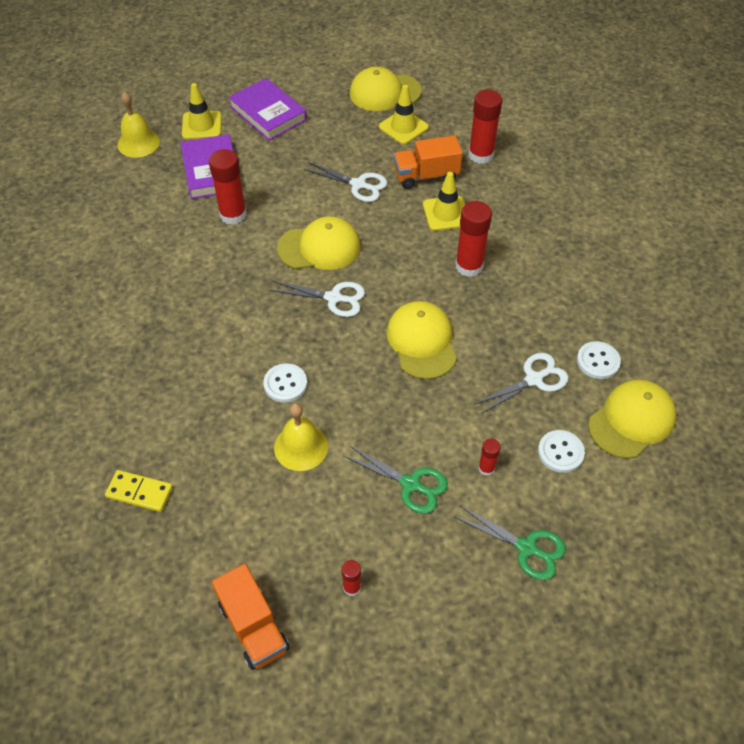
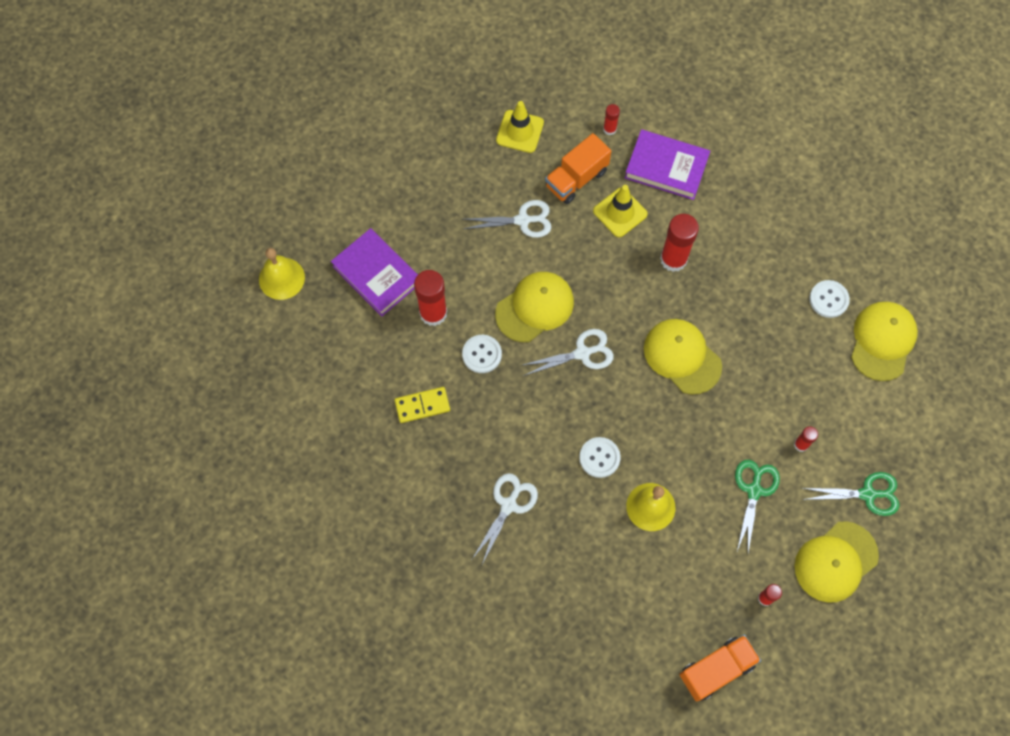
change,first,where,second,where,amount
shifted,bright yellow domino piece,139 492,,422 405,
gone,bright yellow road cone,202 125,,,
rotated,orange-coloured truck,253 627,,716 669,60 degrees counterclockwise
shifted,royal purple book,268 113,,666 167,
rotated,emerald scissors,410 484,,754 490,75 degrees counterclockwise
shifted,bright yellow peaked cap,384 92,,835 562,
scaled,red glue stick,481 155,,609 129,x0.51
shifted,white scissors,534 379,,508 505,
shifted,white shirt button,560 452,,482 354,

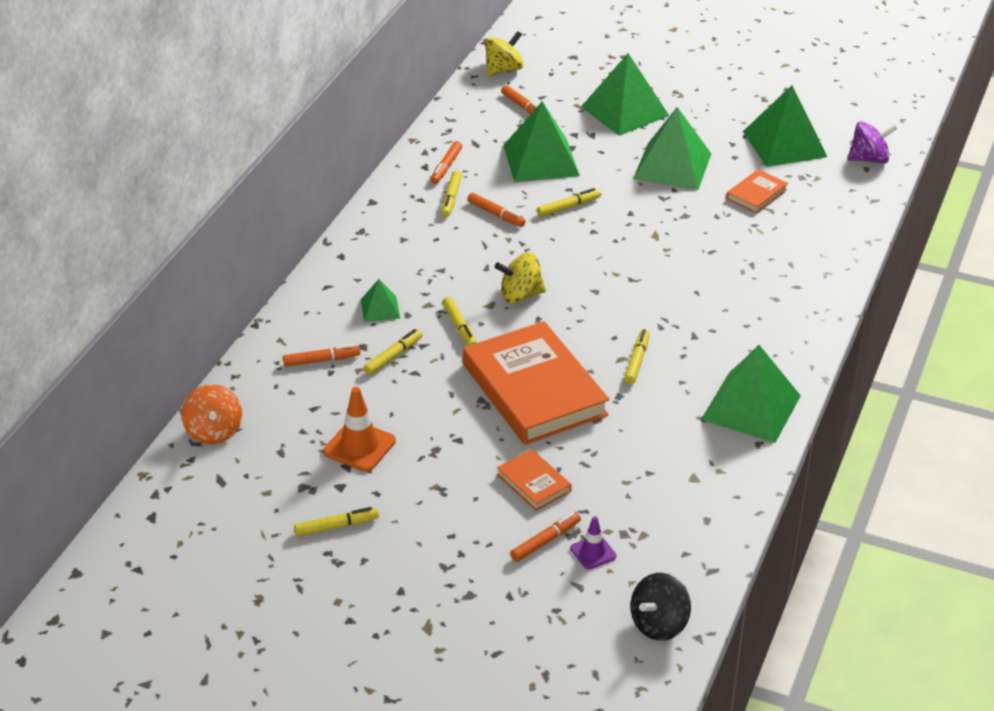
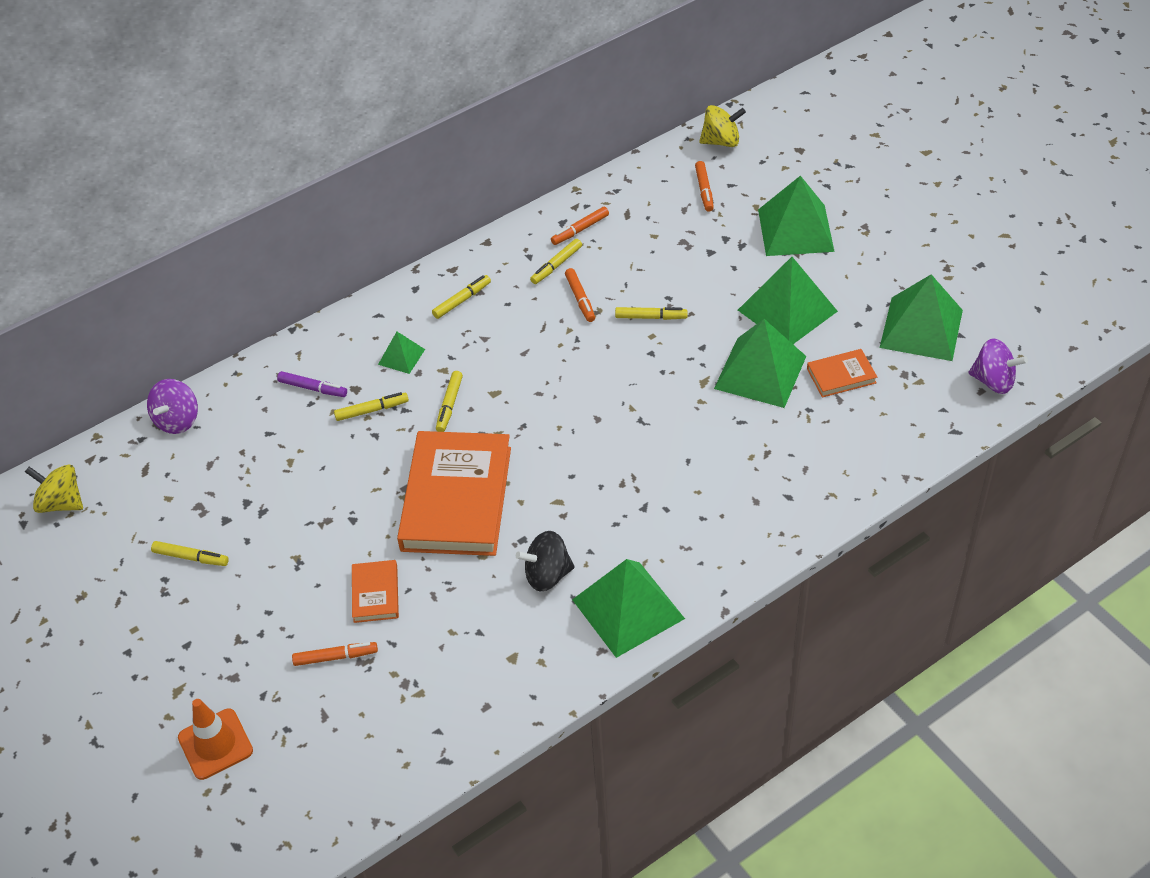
change,first,where,second,where,amount
repainted,orange-coloured whirligig,214 431,royal purple whirligig,178 420,
repainted,orange-coloured marker pen,321 360,royal purple marker pen,313 388,
shifted,orange-coloured road cone,359 446,,215 744,
shifted,bright yellow whirligig,520 295,,61 503,
shifted,emerald solid pyramid,541 160,,760 372,
gone,royal purple road cone,593 552,,,
shifted,bright yellow marker pen,637 361,,462 300,
shifted,jet-black whirligig,659 624,,547 575,

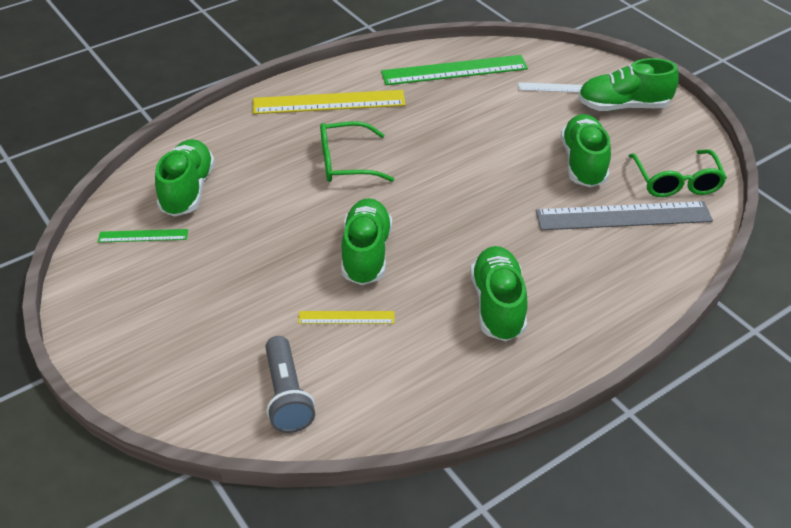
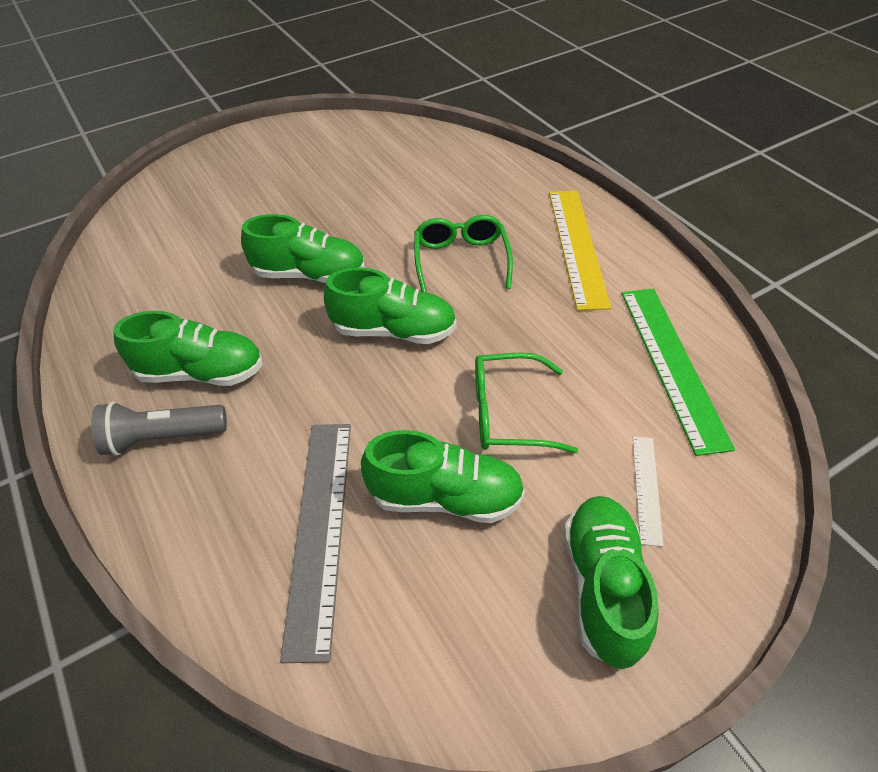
change,first,where,second,where,amount
gone,emerald straightedge,143 236,,,
shifted,emerald lace-up shoe,187 190,,394 331,
shifted,gray torch,287 395,,163 438,
gone,bright yellow straightedge,346 317,,,
shifted,emerald glasses,676 182,,508 413,

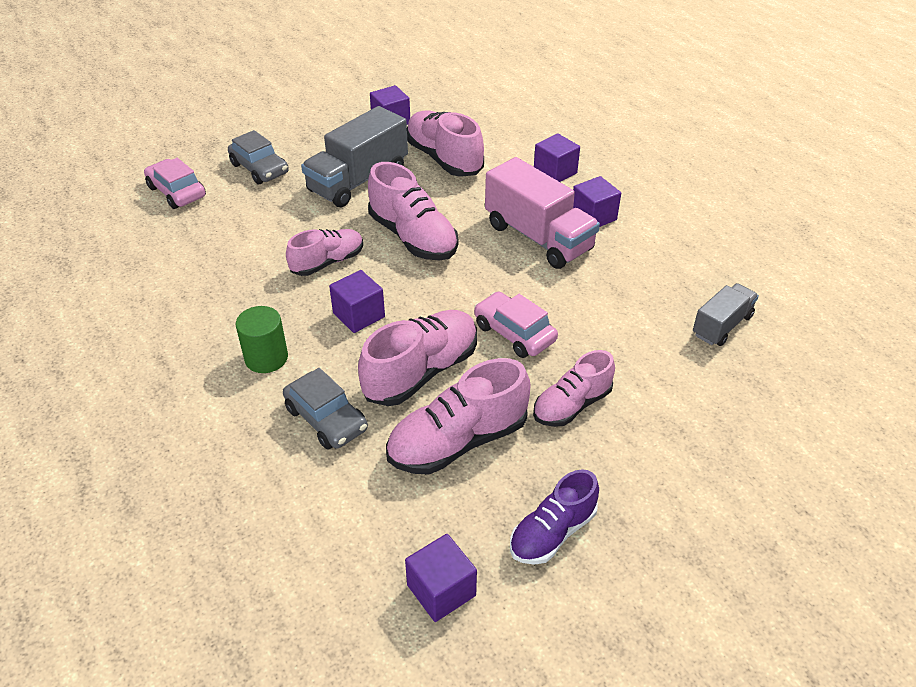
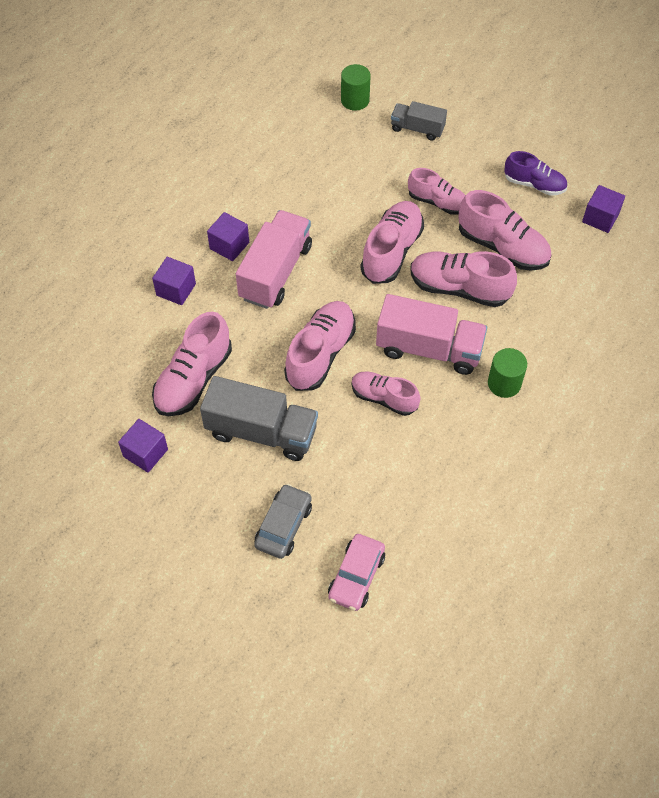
change,first,where,second,where,amount
gone,gray automobile,326 419,,,
swapped,royal purple block,359 315,pink truck,429 348,
swapped,pink automobile,514 333,pink lace-up shoe,391 251,
shifted,gray truck,722 325,,417 129,
new,,,emerald solid cylinder,355 100,

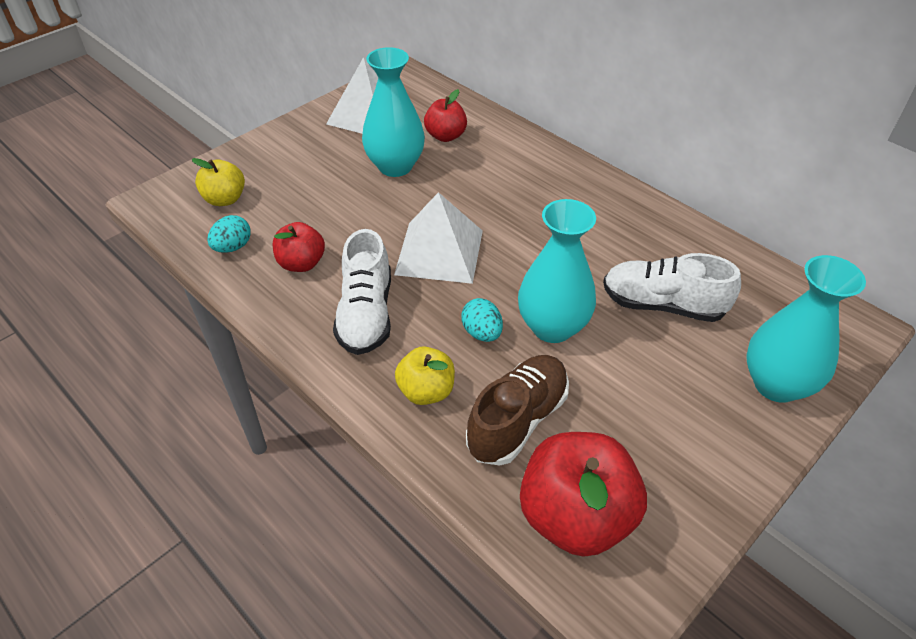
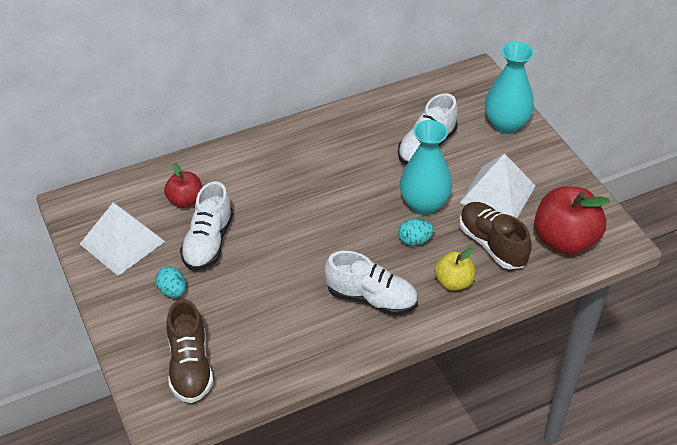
change,first,where,second,where,amount
swapped,bright yellow apple fruit,225 199,brown lace-up shoe,190 366,
shifted,teal toy egg,233 247,,172 291,
gone,red apple fruit,301 263,,,
swapped,teal vase,395 166,white lace-up shoe,208 242,
shifted,white solid pyramid,439 252,,498 194,

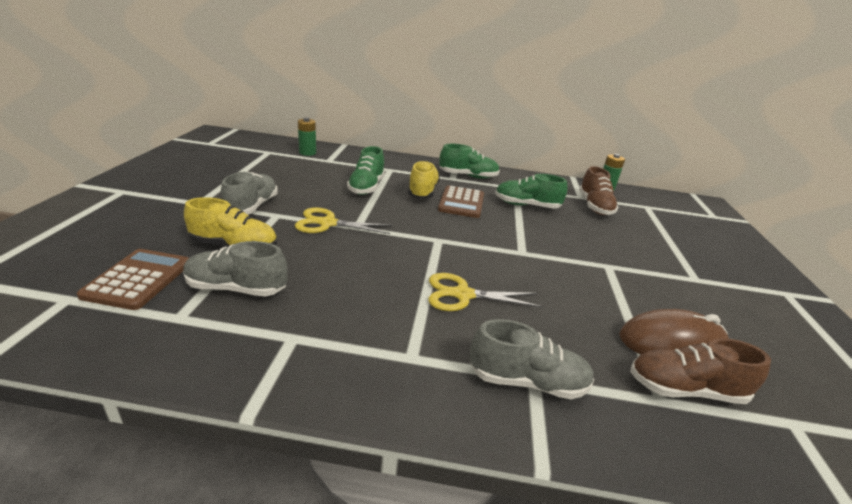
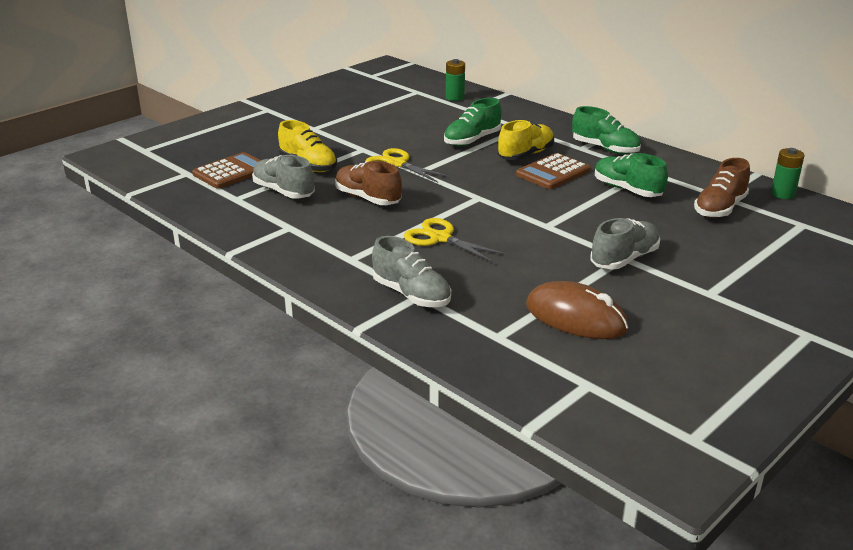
change,first,where,second,where,amount
shifted,gray lace-up shoe,252 207,,624 259,
shifted,brown lace-up shoe,685 390,,368 198,

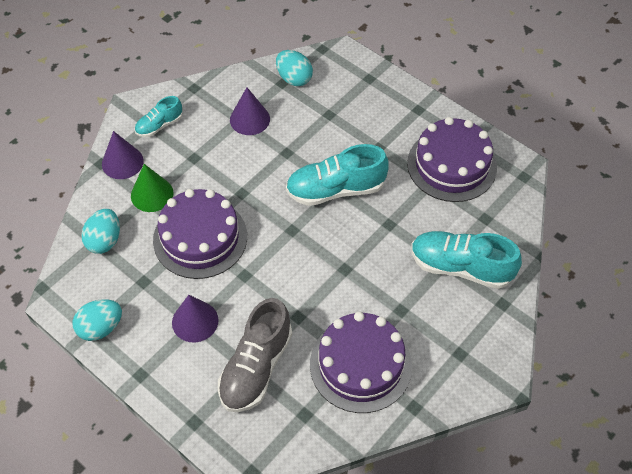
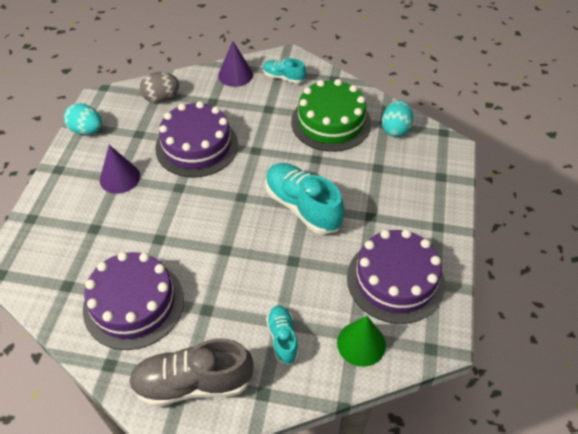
change,first,where,second,where,amount
repainted,teal toy egg,104 240,gray toy egg,161 98,
shifted,emerald cone,152 194,,361 343,
shifted,gray lace-up shoe,256 367,,193 383,
swapped,royal purple cone,249 119,emerald layer cake,331 122,
scaled,teal lace-up shoe,461 267,,282 338,x0.55

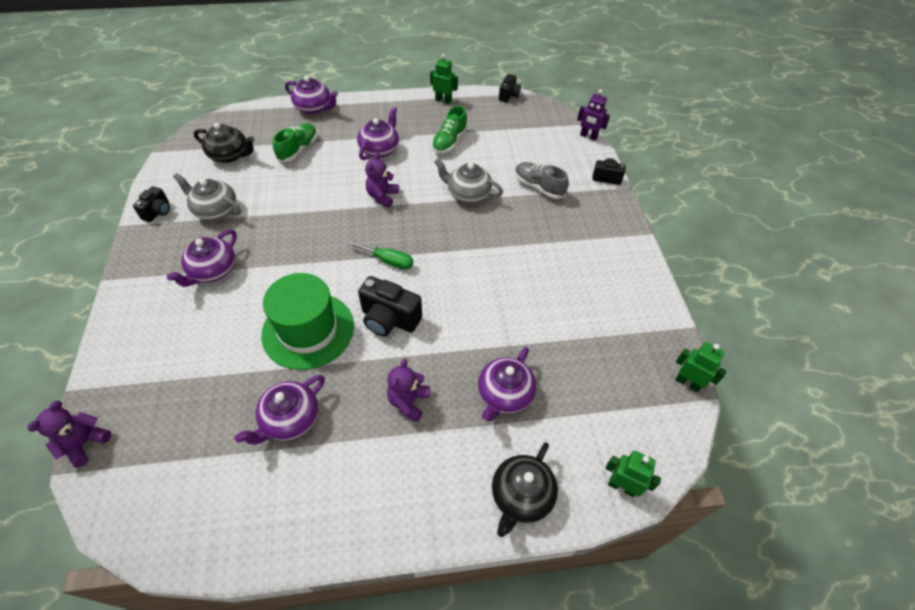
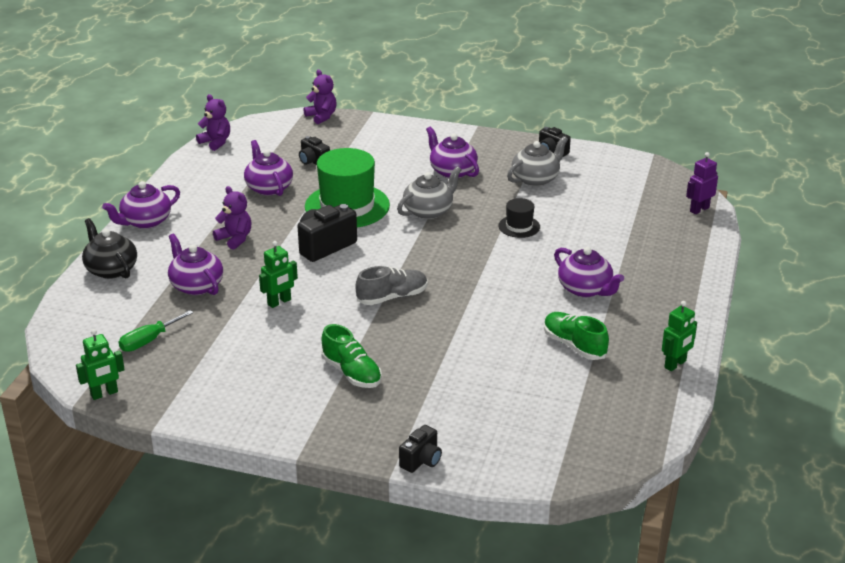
change,first,where,second,where,amount
gone,jet-black tea pot,230 155,,,
shifted,emerald lace-up shoe,298 149,,351 373,
shifted,royal purple tea pot,314 108,,145 221,
shifted,emerald hand screwdriver,388 261,,149 341,
shifted,royal purple teddy,382 196,,216 142,
shifted,gray tea pot,468 194,,429 211,
shifted,jet-black photo camera,509 96,,313 161,
shifted,gray lace-up shoe,538 187,,392 297,
shifted,royal purple robot,588 136,,699 209,
shifted,emerald robot,622 486,,279 302,
new,,,jet-black hat,519 226,

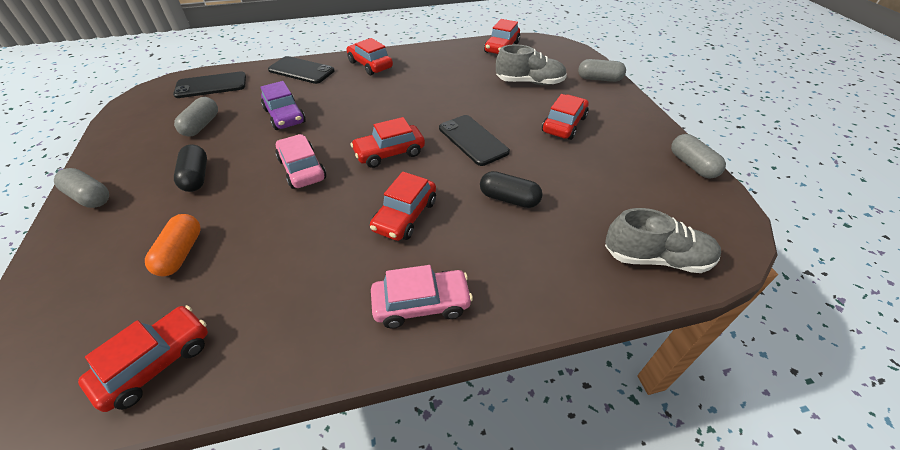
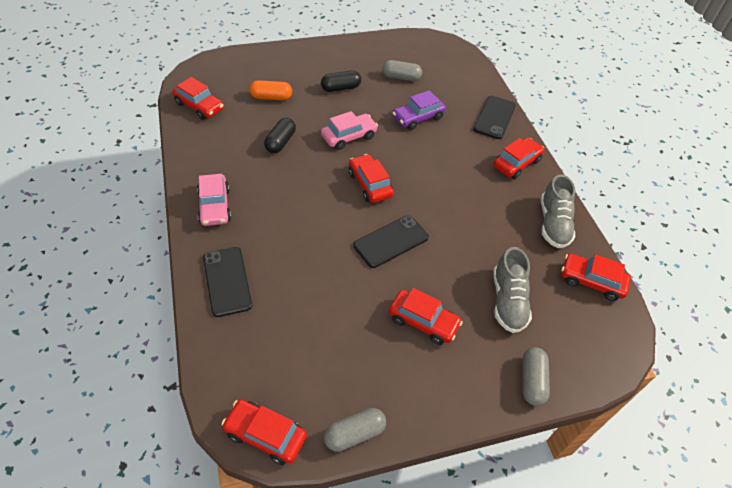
change,first,where,second,where,amount
gone,gray capsule,90 197,,,
shifted,jet-black phone,211 85,,227 281,
shifted,red automobile,405 215,,265 435,
shifted,jet-black capsule,509 199,,280 142,
shifted,gray lace-up shoe,656 258,,553 224,

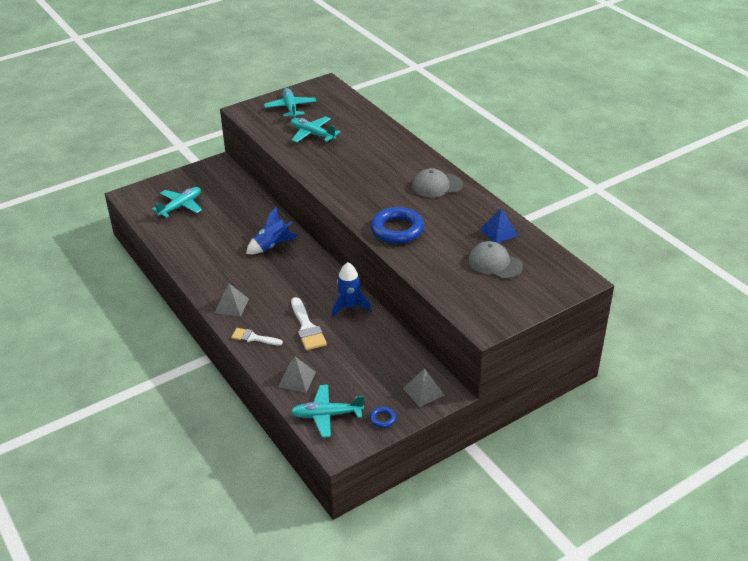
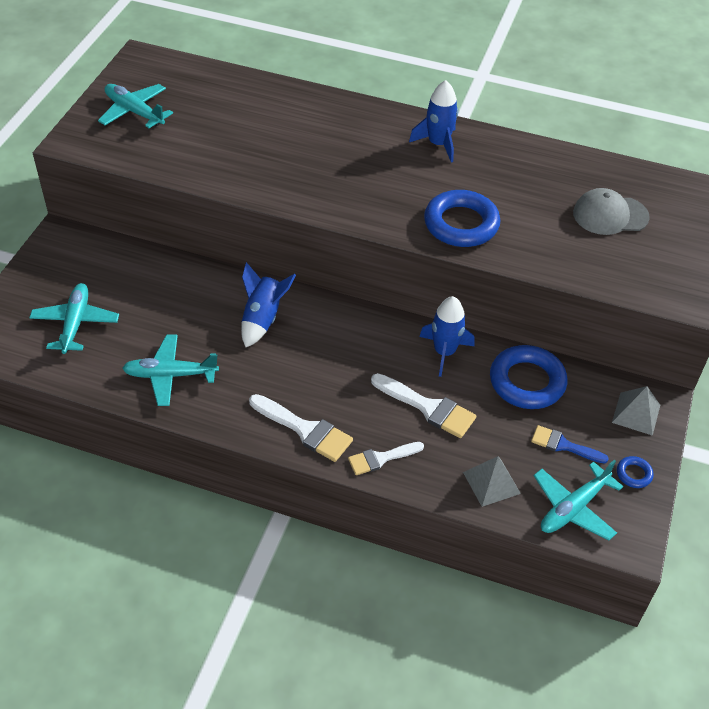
change,first,where,second,where,amount
swapped,gray solid pyramid,231 305,white paint brush,305 430,
shifted,teal plane,312 134,,170 375,
swapped,gray peaked cap,437 185,cobalt spaceship,438 144,
gone,cobalt solid pyramid,498 232,,,
new,,,cobalt ring,527 382,
new,,,cobalt paint brush,563 445,

